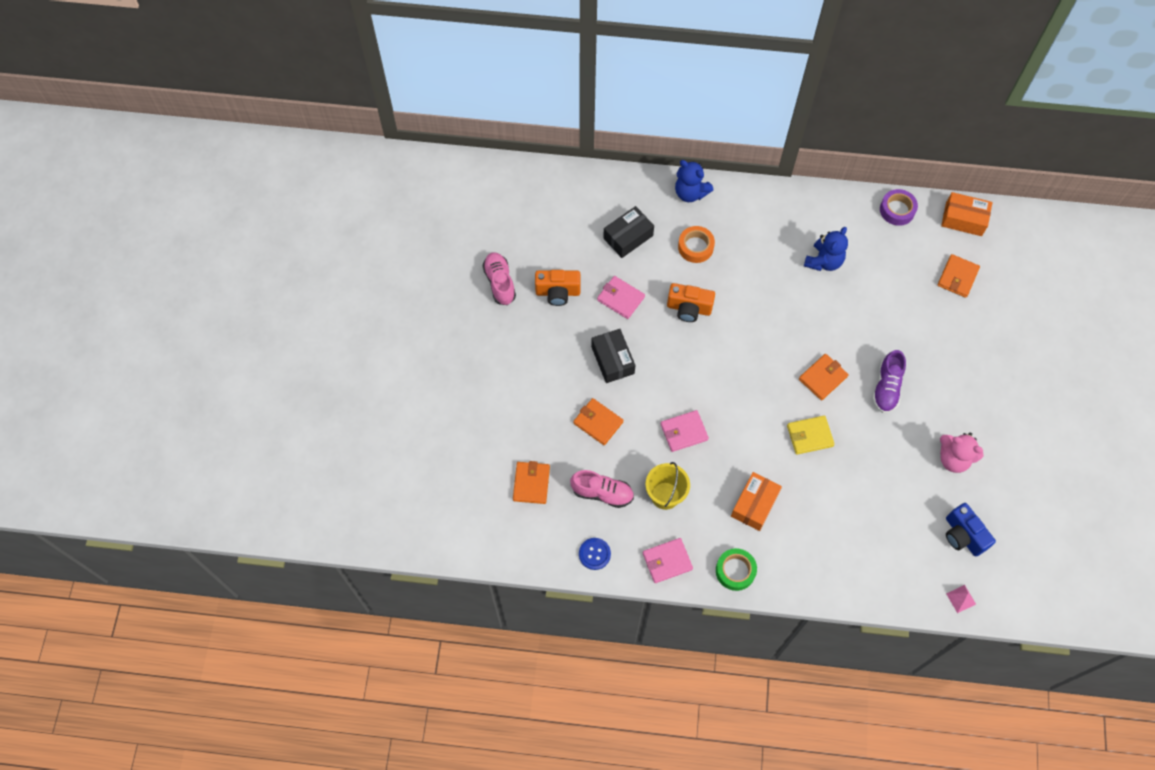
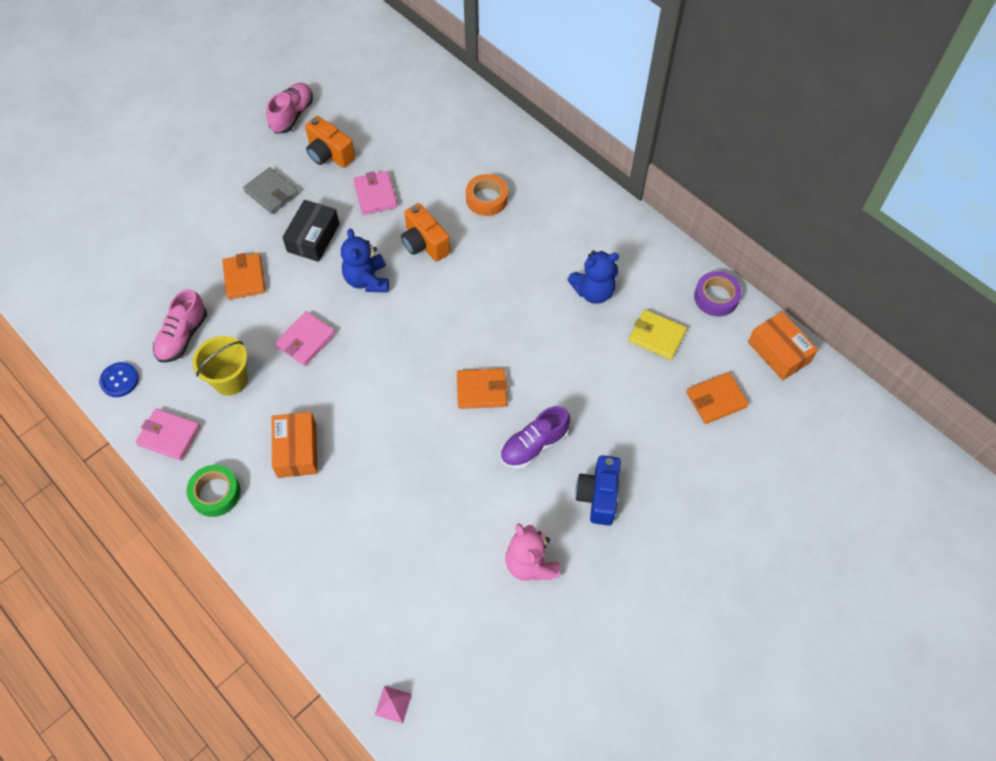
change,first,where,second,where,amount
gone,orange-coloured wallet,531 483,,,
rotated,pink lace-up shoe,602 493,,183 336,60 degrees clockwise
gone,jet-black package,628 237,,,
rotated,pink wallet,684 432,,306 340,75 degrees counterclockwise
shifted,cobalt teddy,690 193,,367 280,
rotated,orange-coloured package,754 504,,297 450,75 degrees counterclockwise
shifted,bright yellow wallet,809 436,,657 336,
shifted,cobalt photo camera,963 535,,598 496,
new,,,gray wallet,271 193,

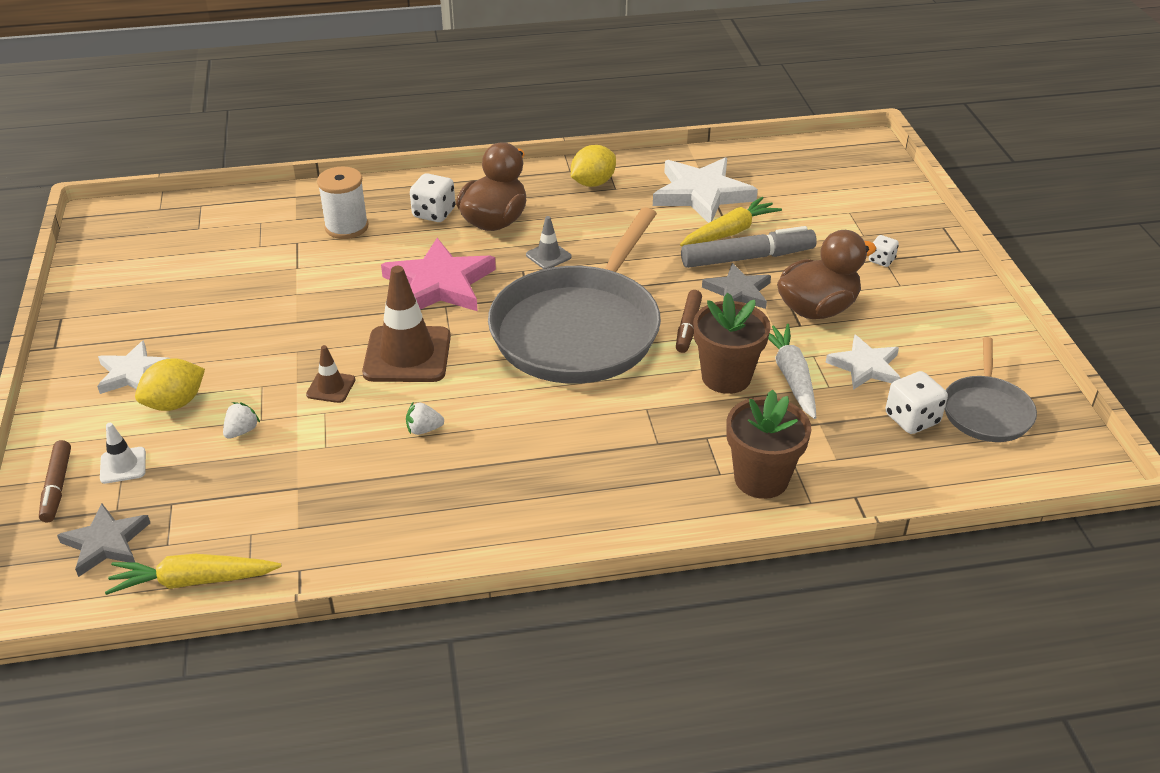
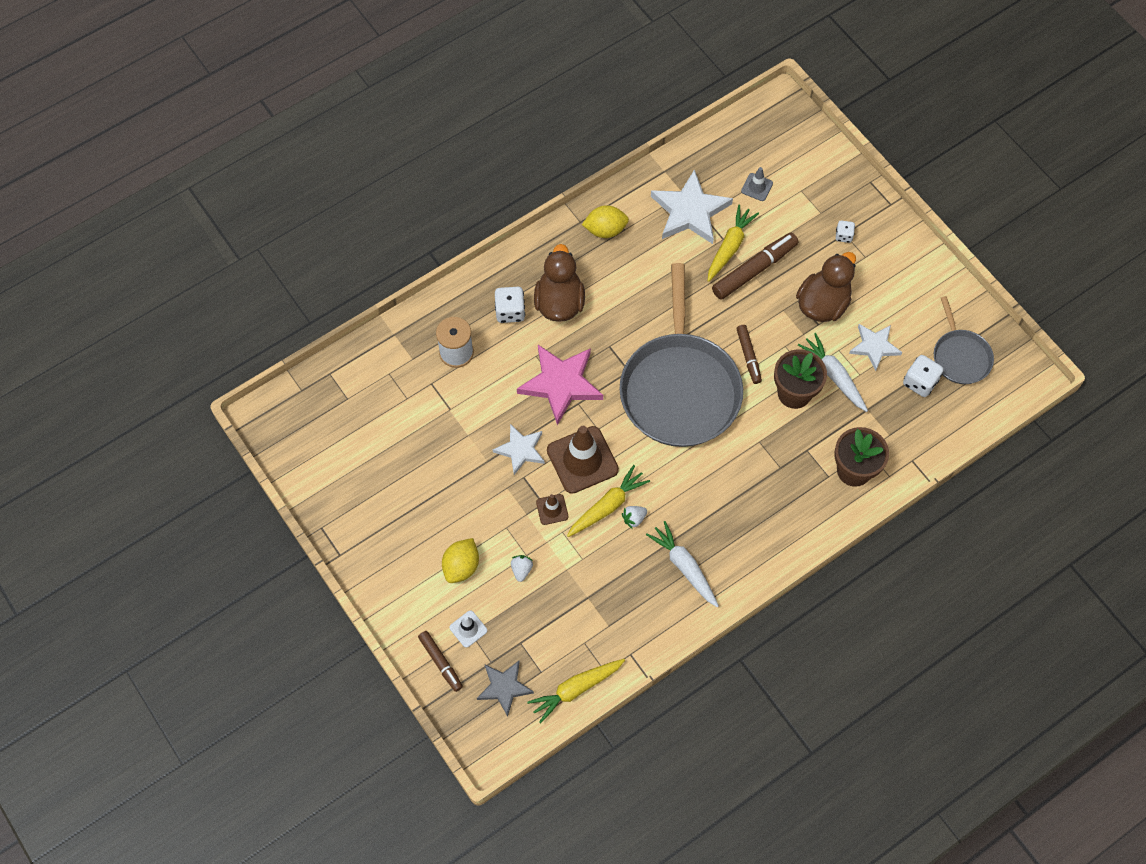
change,first,where,second,where,amount
shifted,white star shape,133 373,,520 450,
shifted,gray road cone,548 256,,757 187,
rotated,bright yellow lemon,593 183,,605 230,60 degrees clockwise
repainted,gray marker pen,747 258,brown marker pen,754 270,
gone,gray star shape,738 292,,,
new,,,bright yellow carrot,607 506,
new,,,white carrot,684 567,

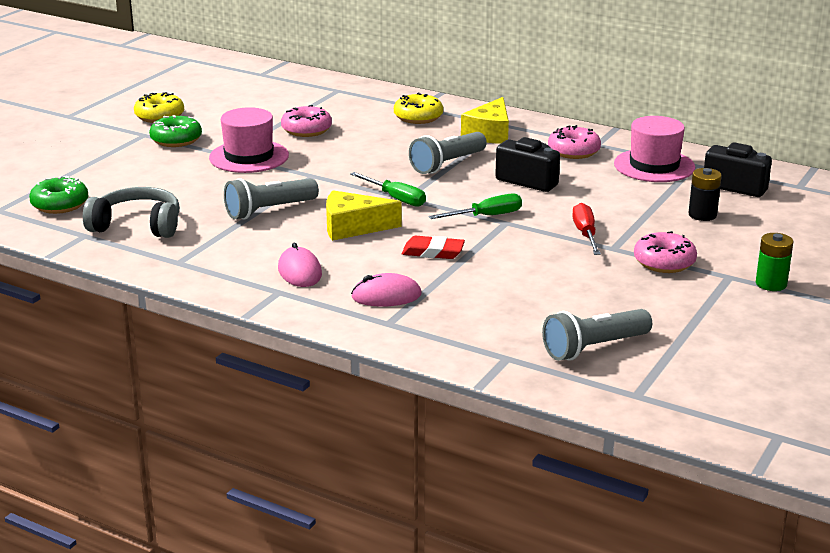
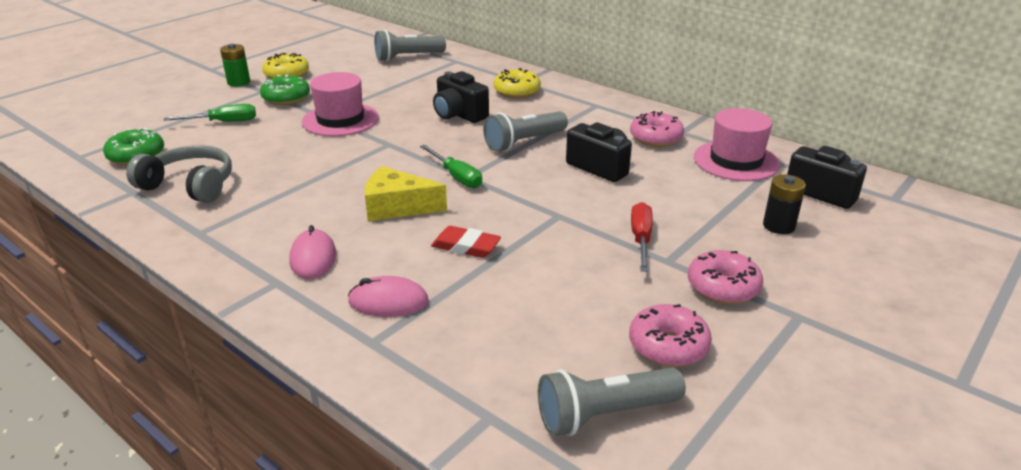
change,first,where,second,where,amount
shifted,gray torch,269 210,,408 57,
shifted,pink donut,306 130,,668 346,
shifted,emerald hand screwdriver,486 216,,223 122,
gone,bright yellow piece of cheese,489 133,,,
shifted,emerald battery,771 284,,239 82,
new,,,jet-black photo camera,459 115,

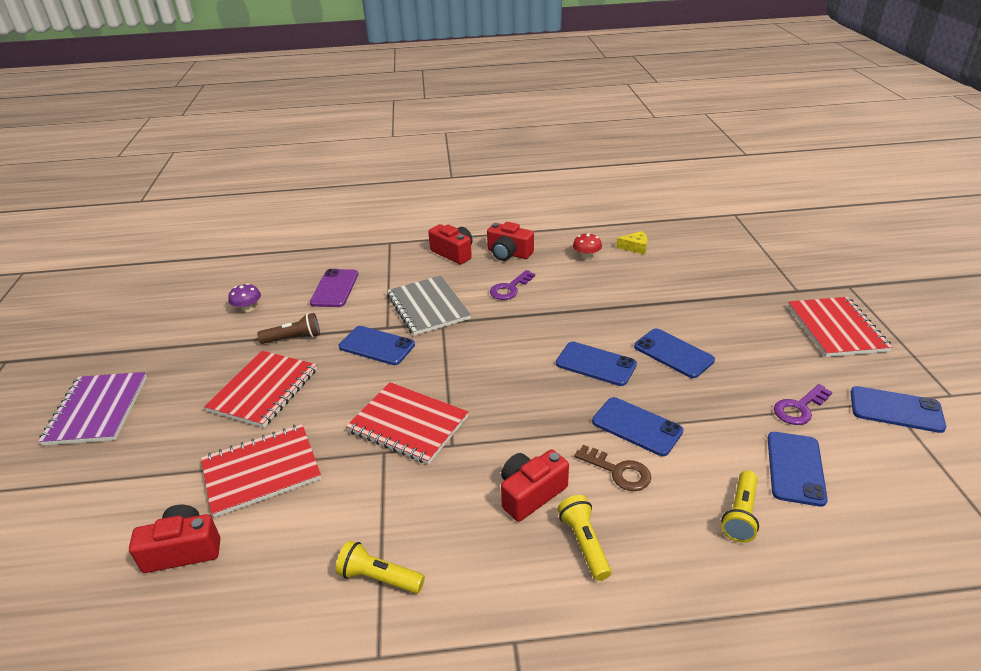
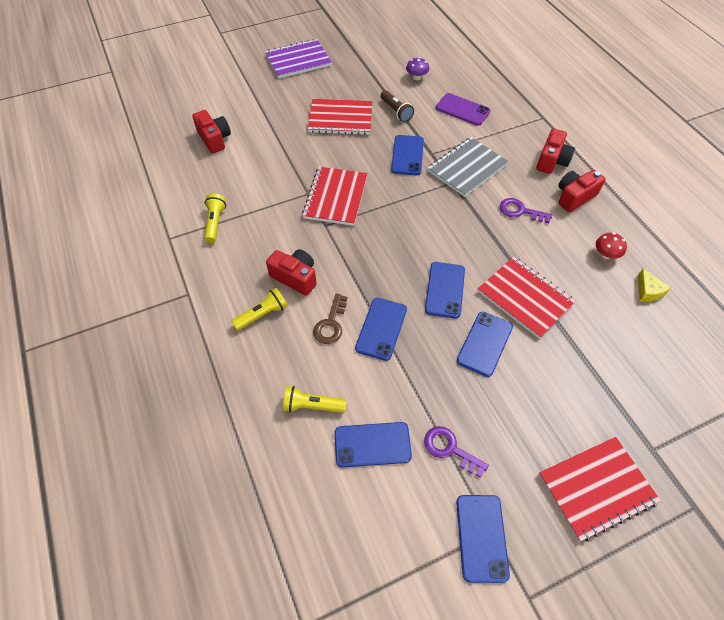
change,first,where,second,where,amount
shifted,red notebook,261 471,,525 298,
rotated,royal purple phone,334 288,,462 110,45 degrees clockwise
rotated,red photo camera,508 253,,574 197,45 degrees clockwise

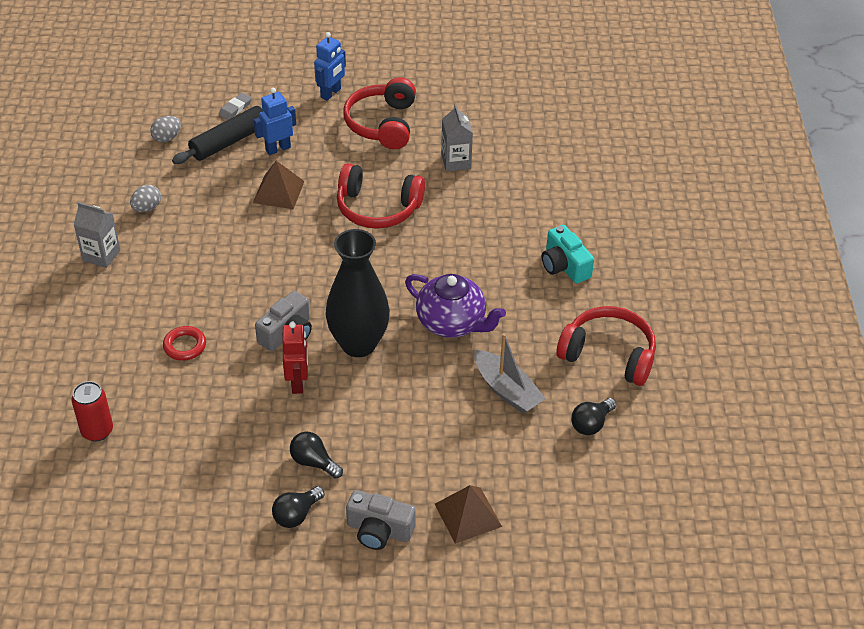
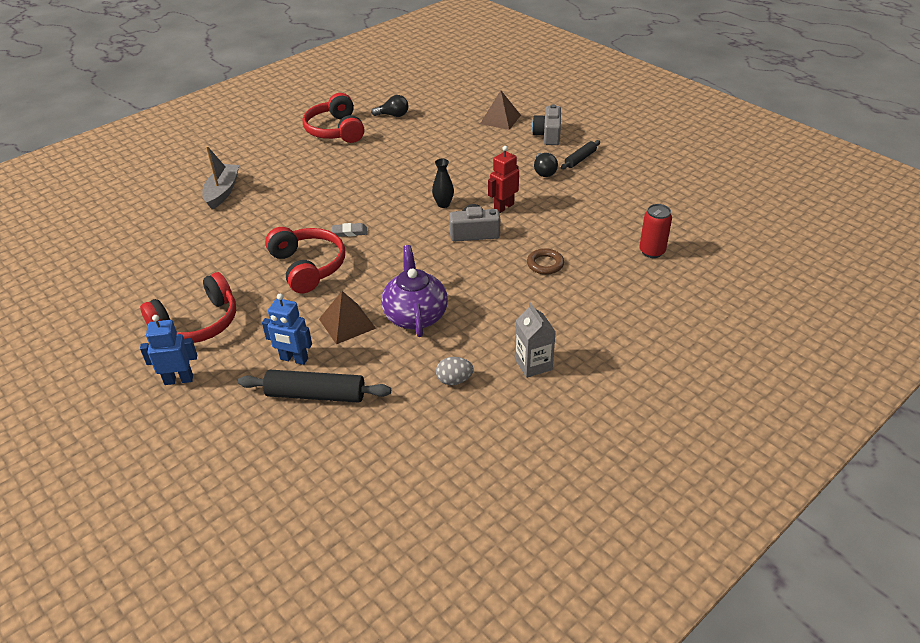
change,first,where,second,where,amount
gone,gray toy egg,167 138,,,
repainted,red ring,185 346,brown ring,545 264,
shifted,gray pencil eraser,235 108,,350 232,
swapped,jet-black light bulb,296 514,jet-black dough roller,580 159,
scaled,jet-black vase,358 344,,443 204,x0.44
rotated,gray photo camera,379 530,,548 135,150 degrees counterclockwise
shifted,royal purple tea pot,452 323,,415 315,
gone,gray juice carton,456 162,,,
shifted,gray toy boat,506 390,,222 192,
gone,teal photo camera,564 266,,,

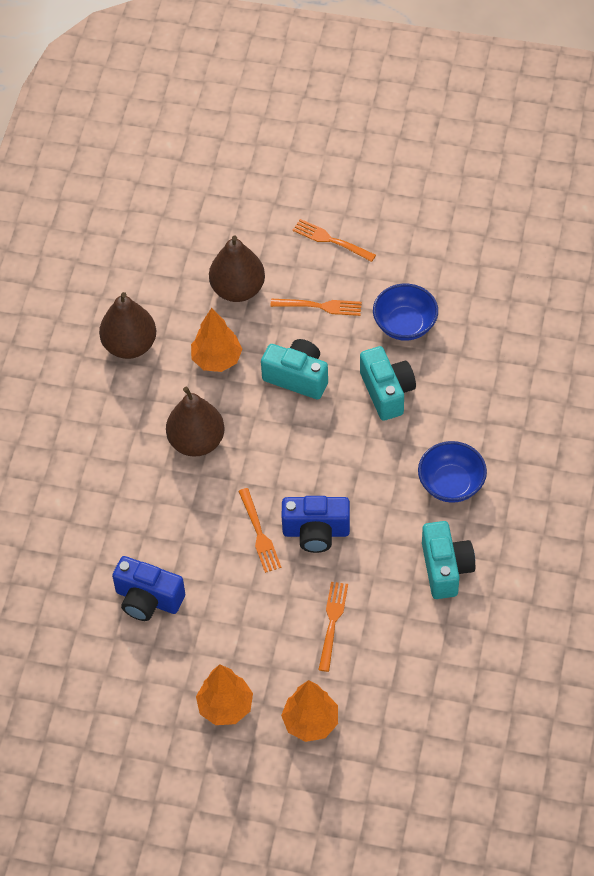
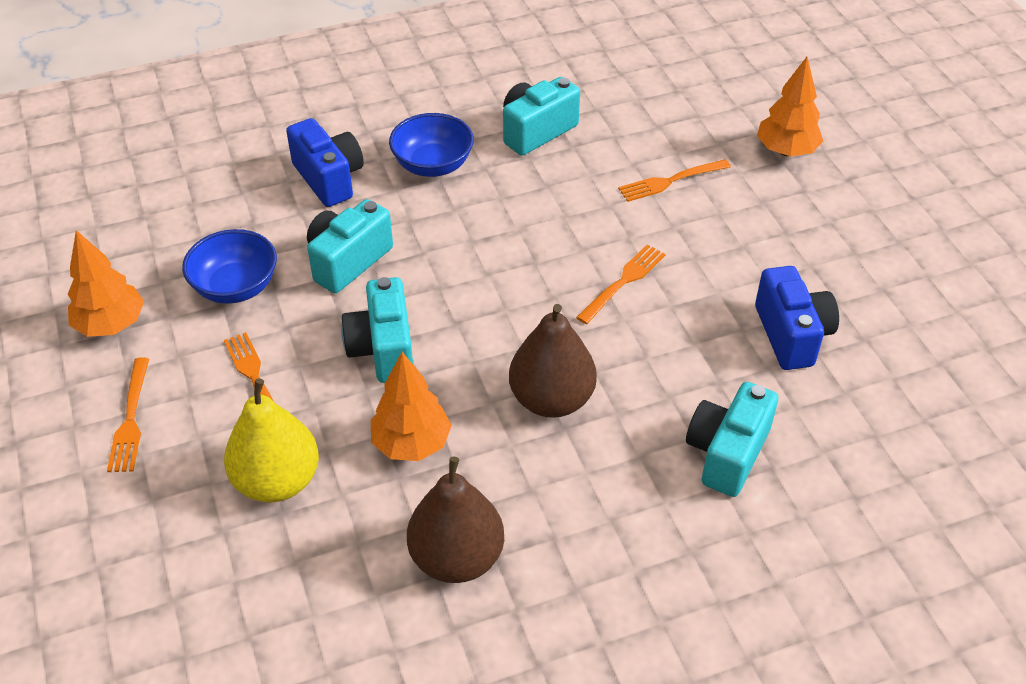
change,first,where,second,where,amount
shifted,orange-coloured tree,225 706,,111 325,
repainted,brown pear,238 289,bright yellow pear,277 481,
shifted,cobalt photo camera,316 532,,329 178,
new,,,teal photo camera,727 453,

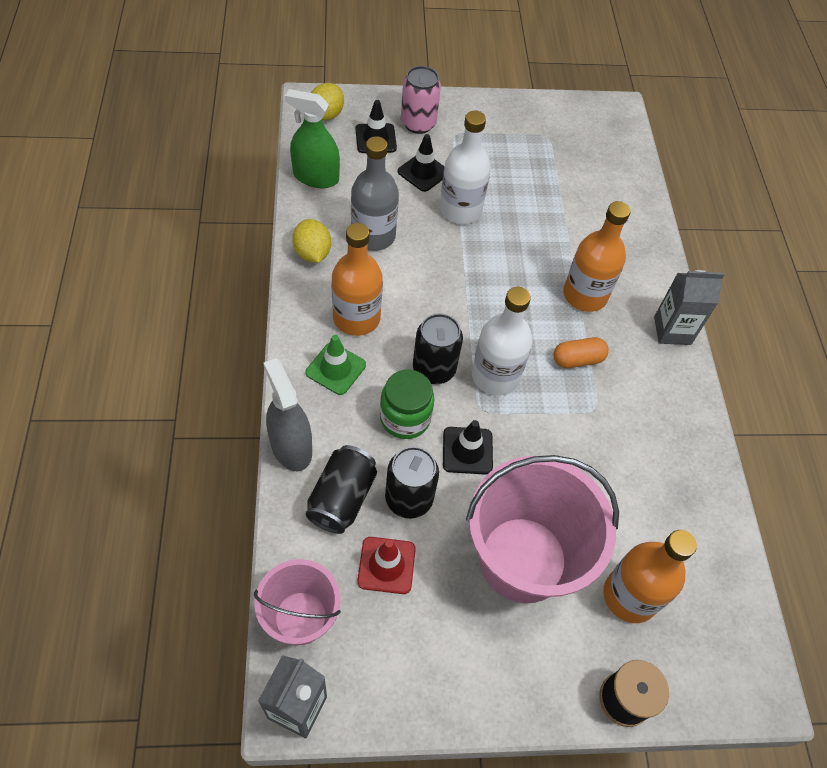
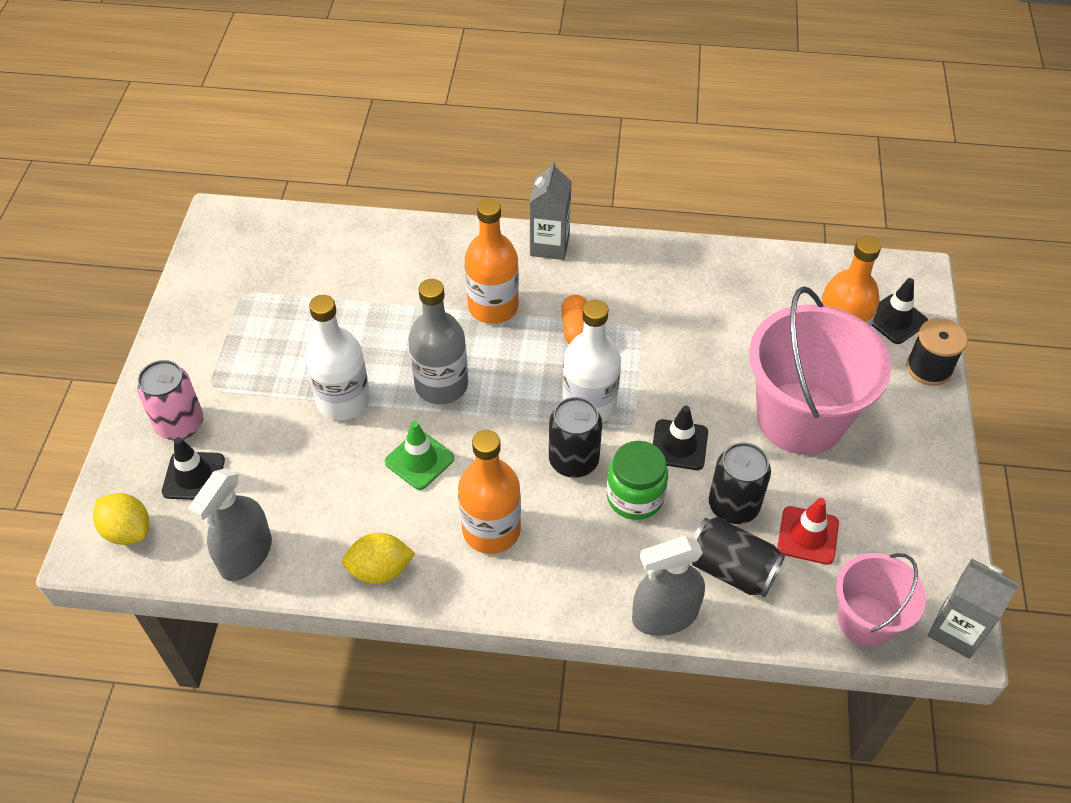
change,first,where,second,where,amount
repainted,emerald spray bottle,316 177,gray spray bottle,246 554,
shifted,emerald road cone,336 369,,419 460,
shifted,gray flask,373 236,,441 385,
shifted,jet-black road cone,423 172,,895 319,

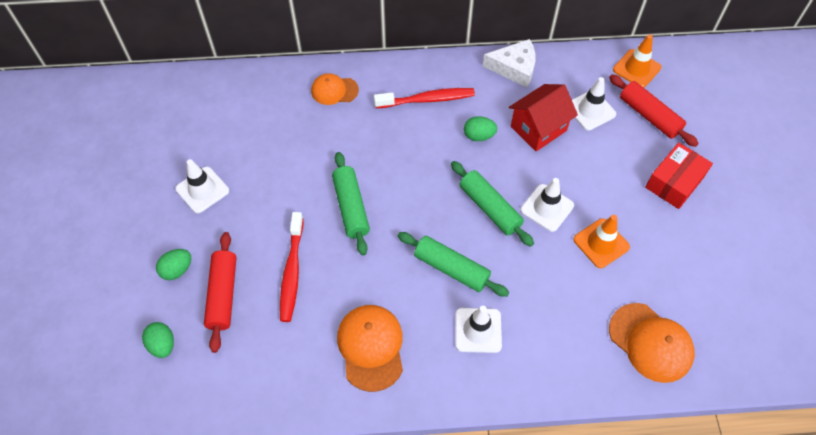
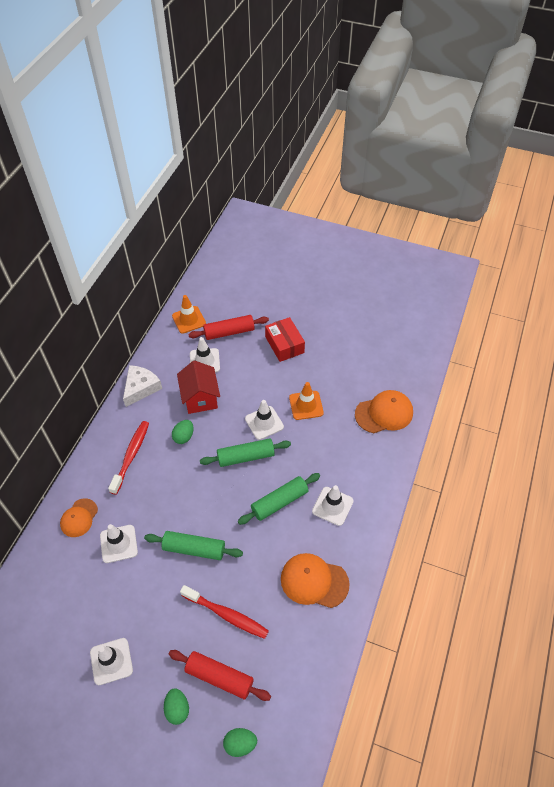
change,first,where,second,where,amount
new,,,white road cone,118 544,

